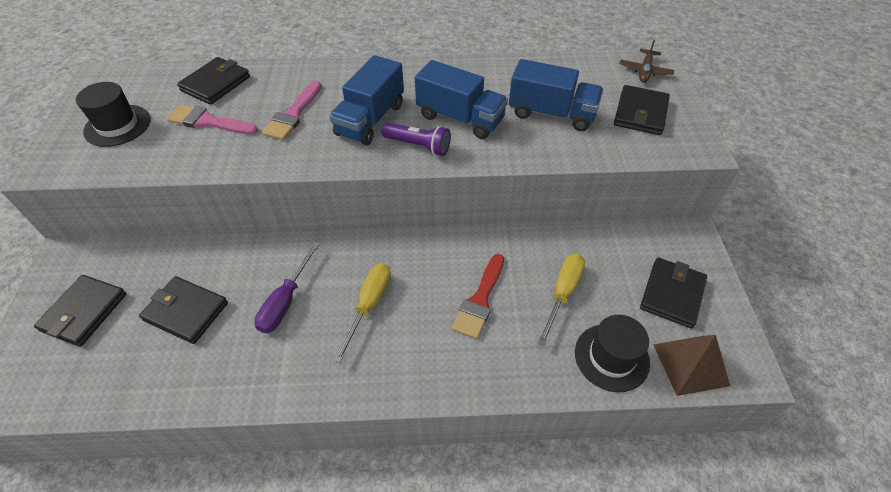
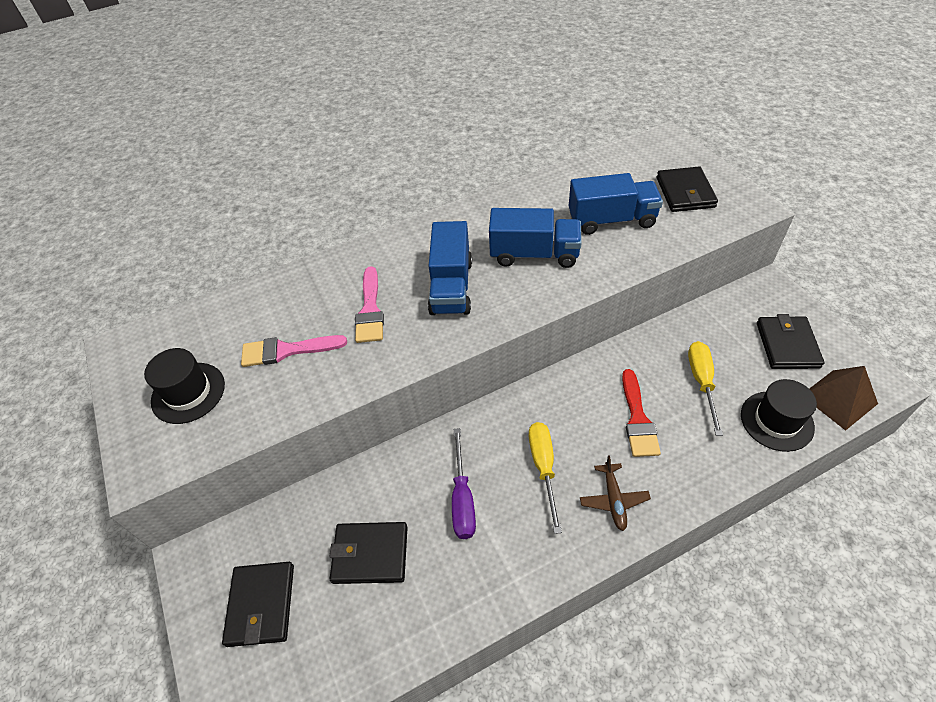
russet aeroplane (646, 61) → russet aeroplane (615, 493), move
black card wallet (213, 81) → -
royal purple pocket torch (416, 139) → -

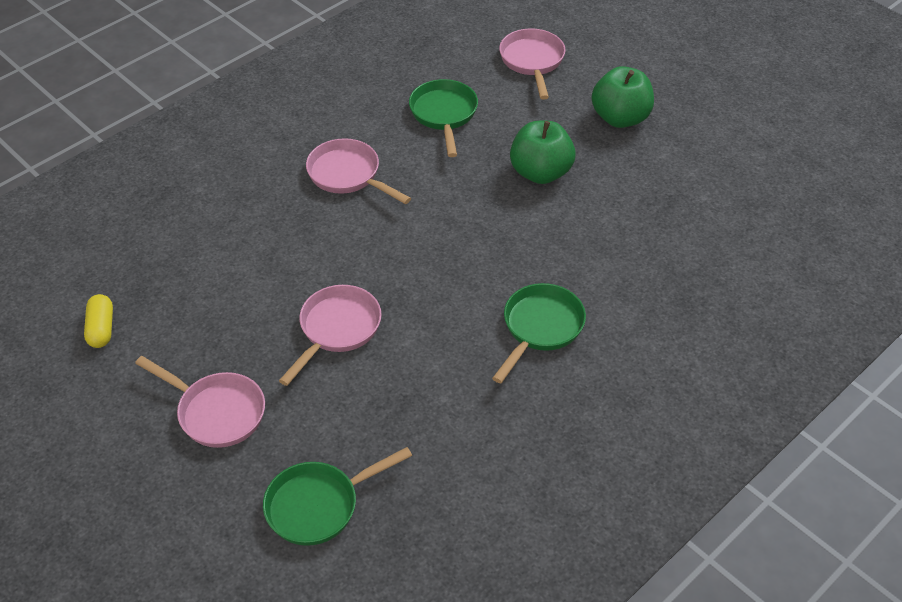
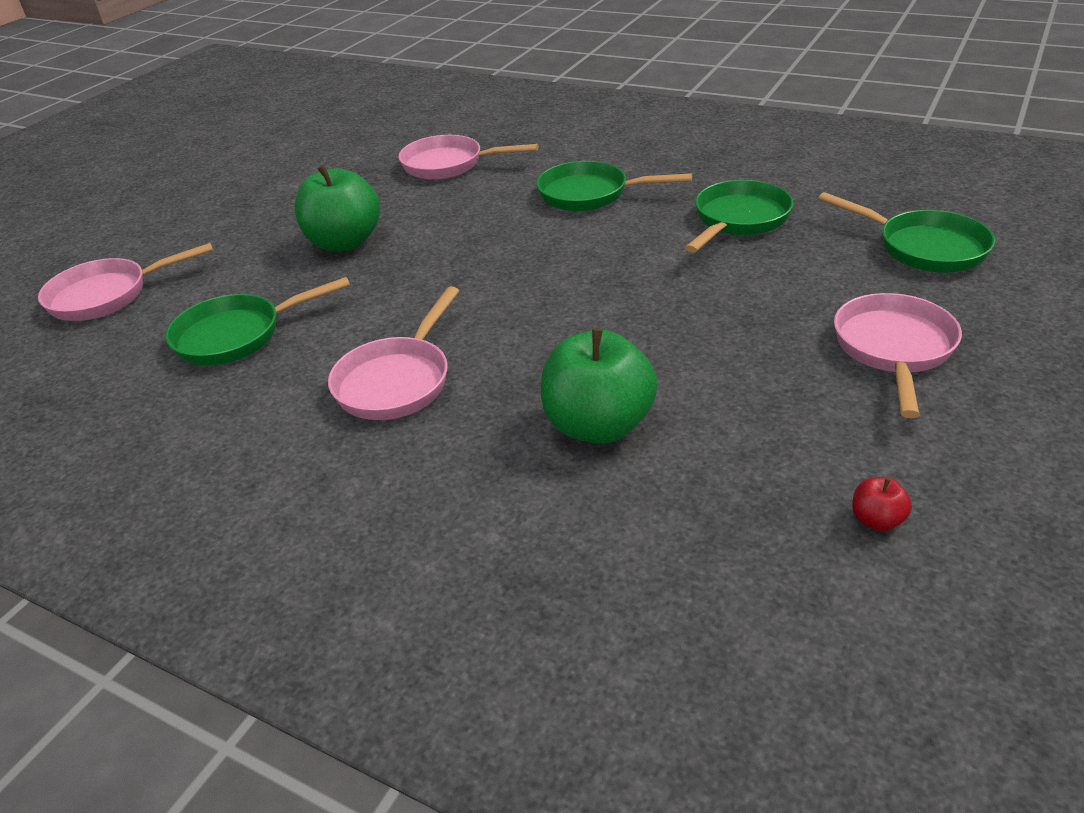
rose-pink skillet (330, 335) → rose-pink skillet (468, 157), move
leaf-green toy apple (623, 97) → leaf-green toy apple (599, 386), move
- → leaf-green skillet (739, 216)
golden capsule (98, 321) → scarlet toy apple (882, 504)

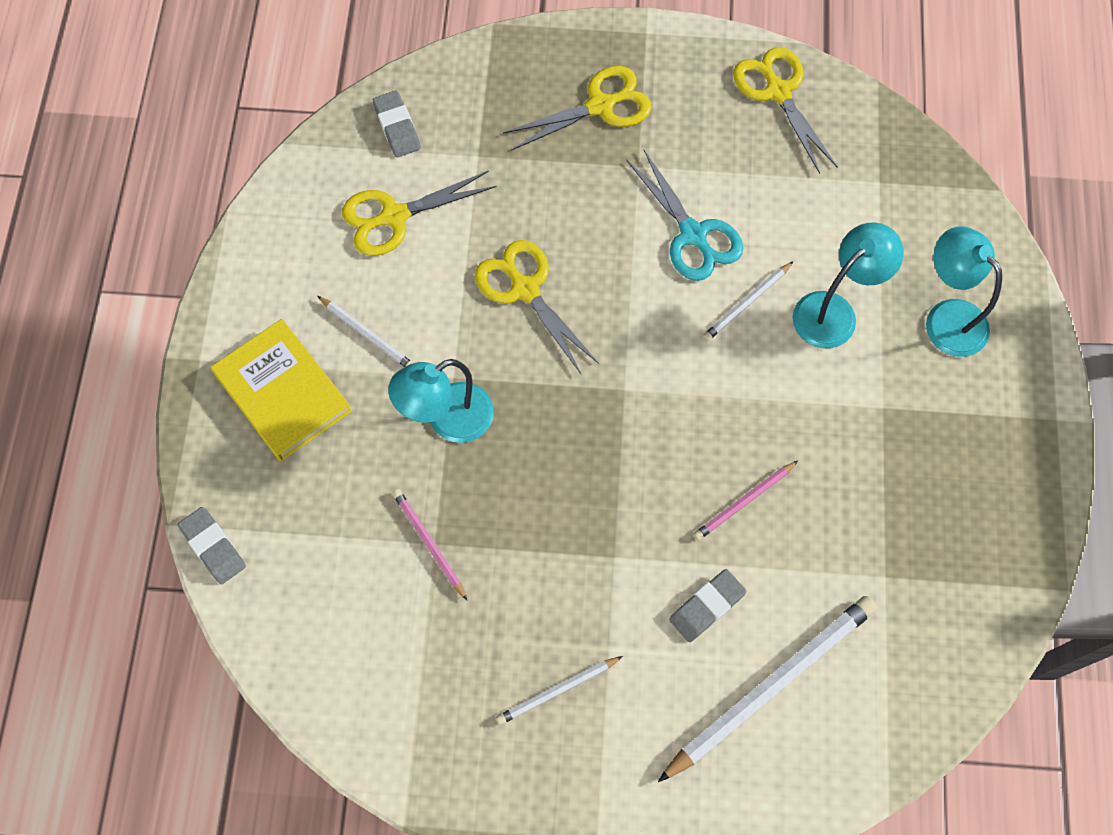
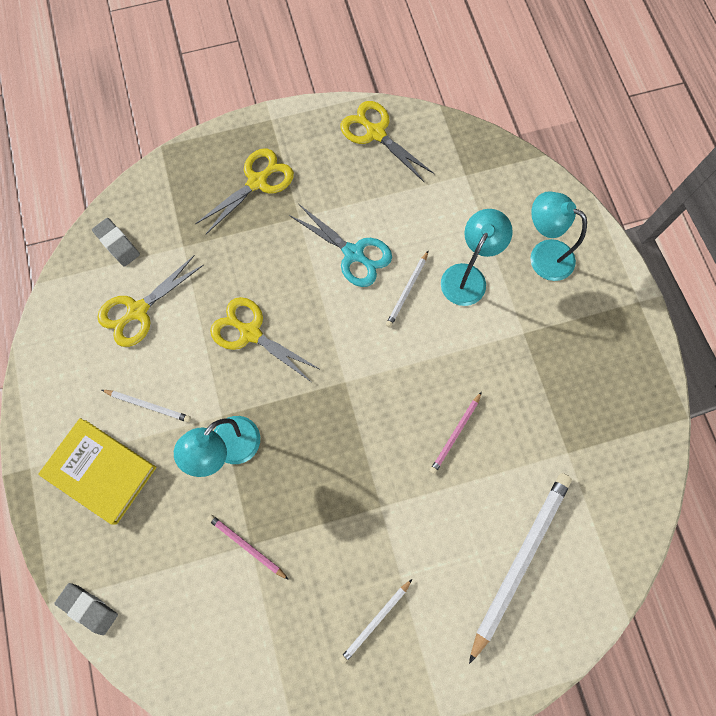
gray gum eraser (707, 605) → -

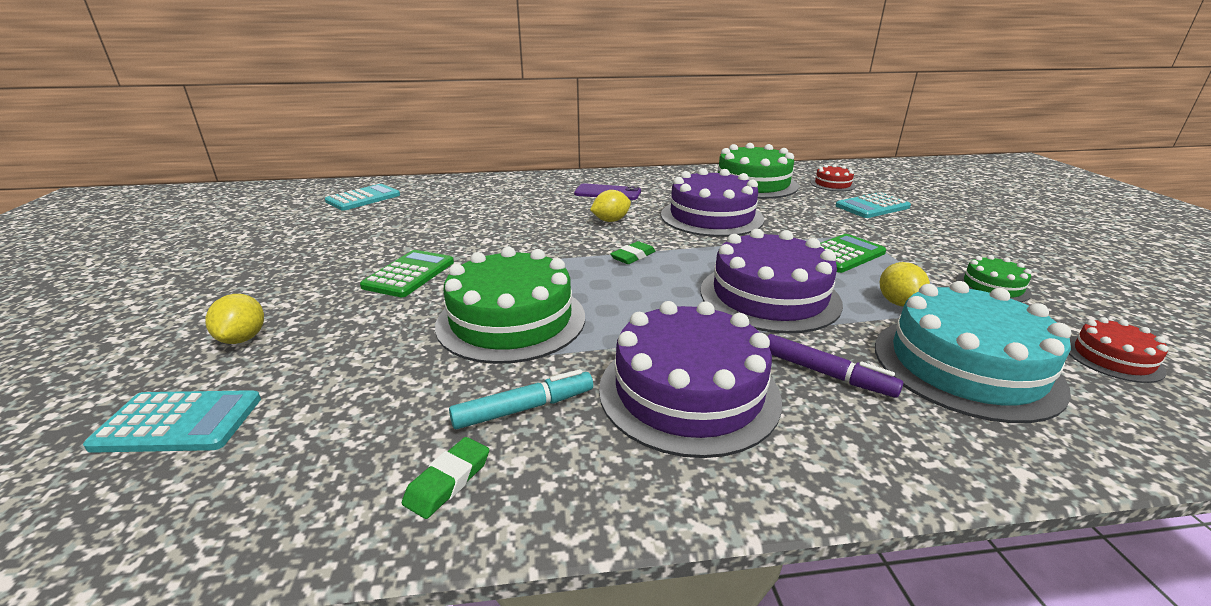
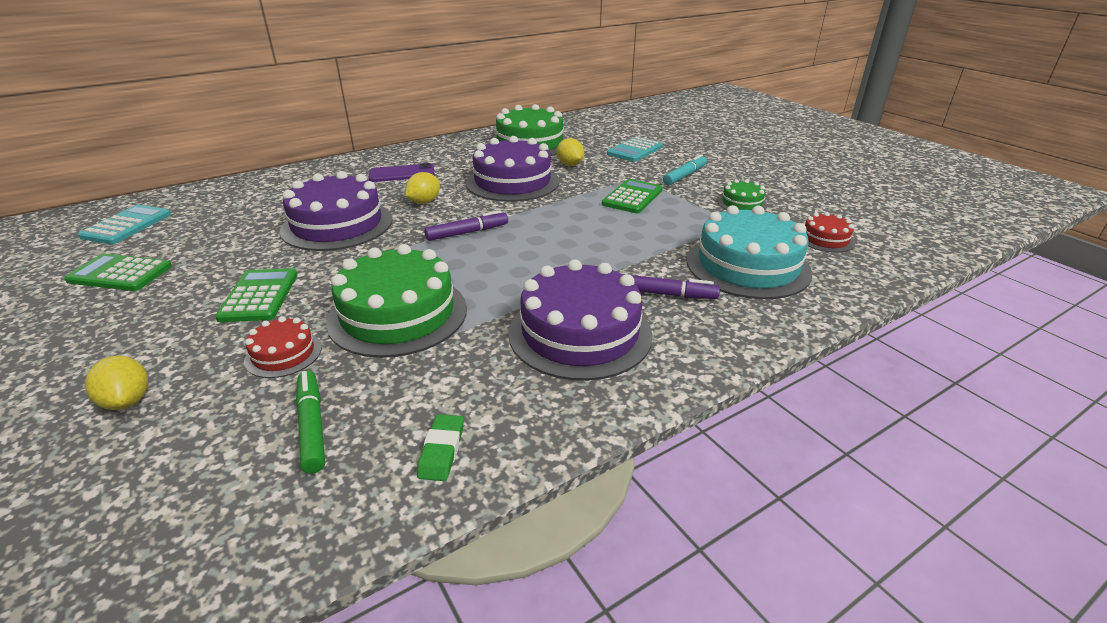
- → leaf-green pocket calculator (118, 272)
scarlet layer cake (833, 177) → scarlet layer cake (283, 347), move
royal purple layer cake (771, 281) → royal purple layer cake (336, 211), move
- → leaf-green marker (310, 422)
leaf-green gum eraser (632, 252) → royal purple marker (466, 225)
golden lemon (905, 284) → golden lemon (570, 152), move
aqua marker (521, 399) → aqua marker (685, 169), move
aqua pocket calculator (172, 421) → -

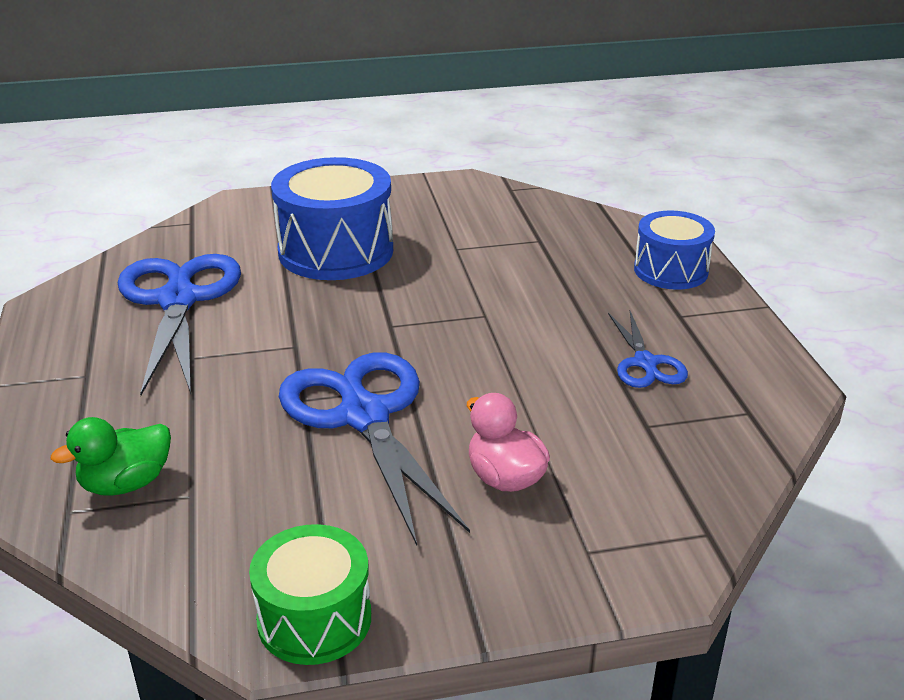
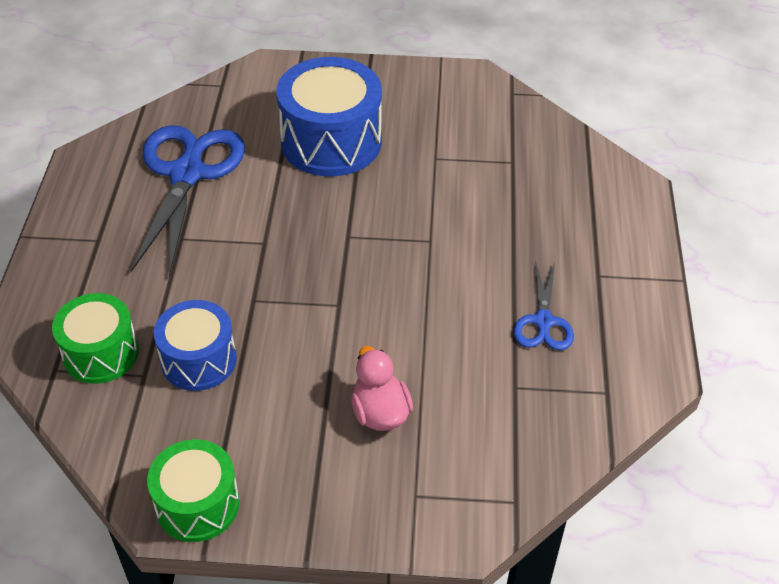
leaf-green toy duck (111, 456) → leaf-green snare drum (95, 338)
royal blue snare drum (674, 250) → royal blue snare drum (195, 345), move
royal blue scissors (374, 449) → -

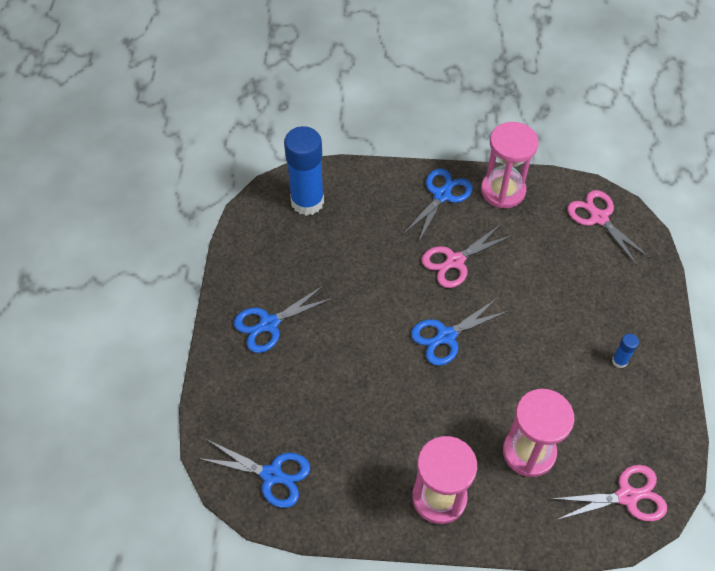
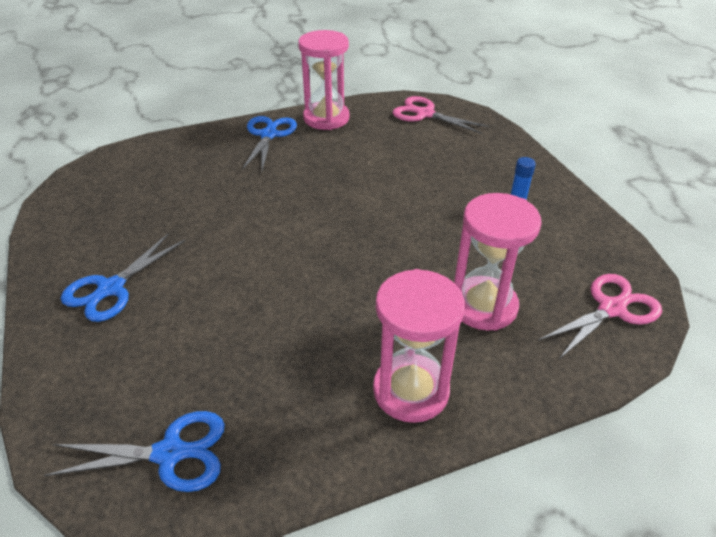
royal blue glue stick (304, 171) → -
royal blue scissors (460, 332) → -
rose-pink scissors (467, 256) → -

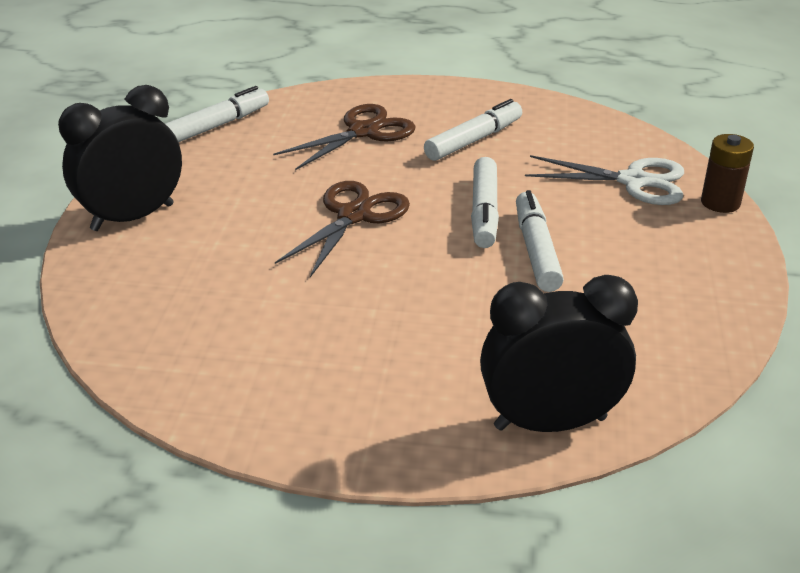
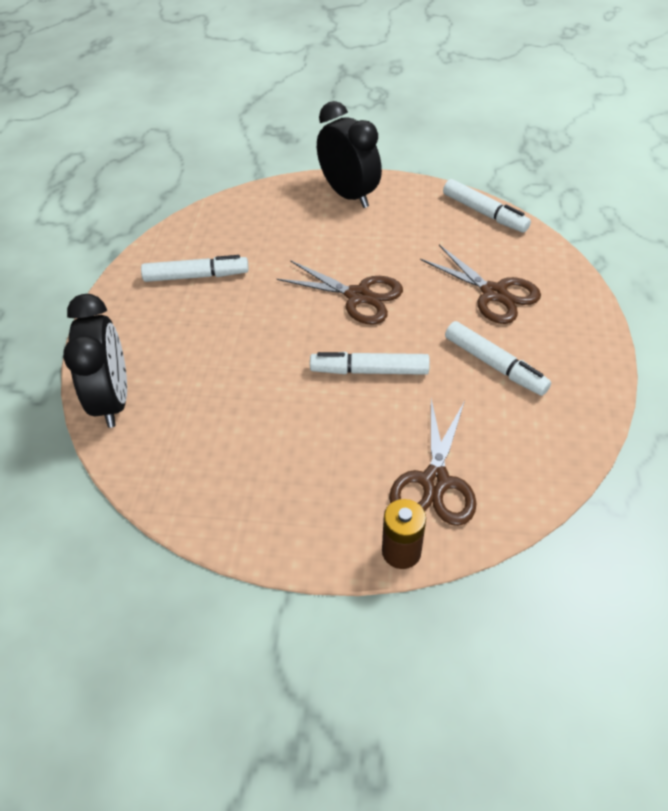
snow-white marker (540, 241) → snow-white marker (195, 268), move
snow-white scissors (604, 180) → russet scissors (433, 462)

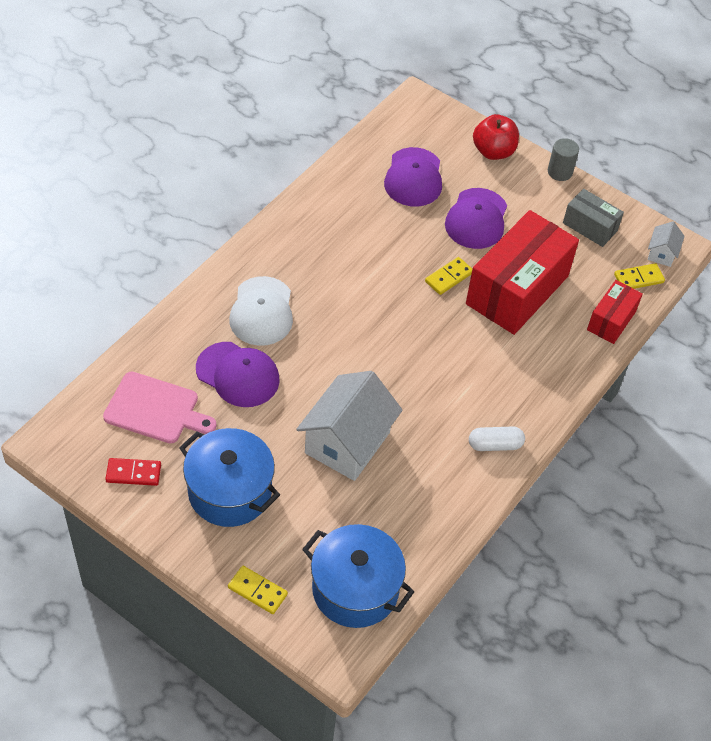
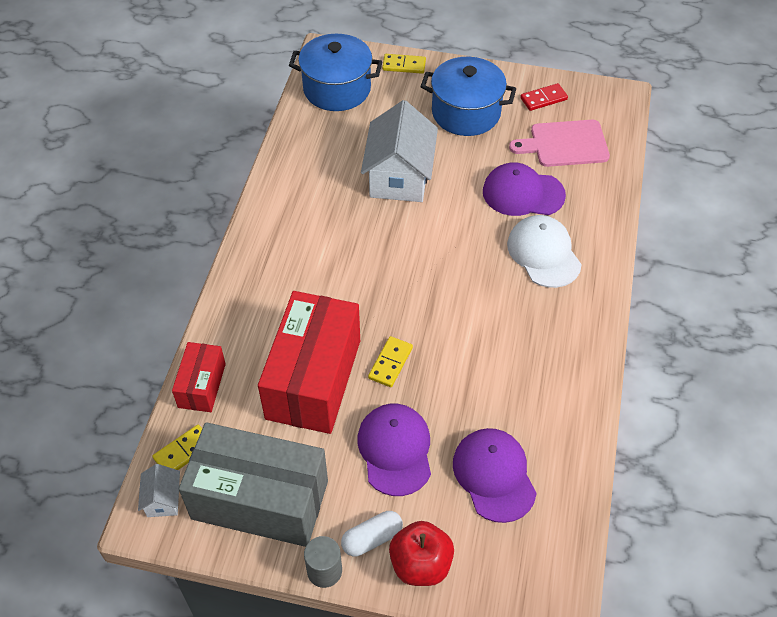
gray package (593, 217) → gray package (253, 484), x1.97
snow-white capsule (497, 438) → snow-white capsule (372, 533), move

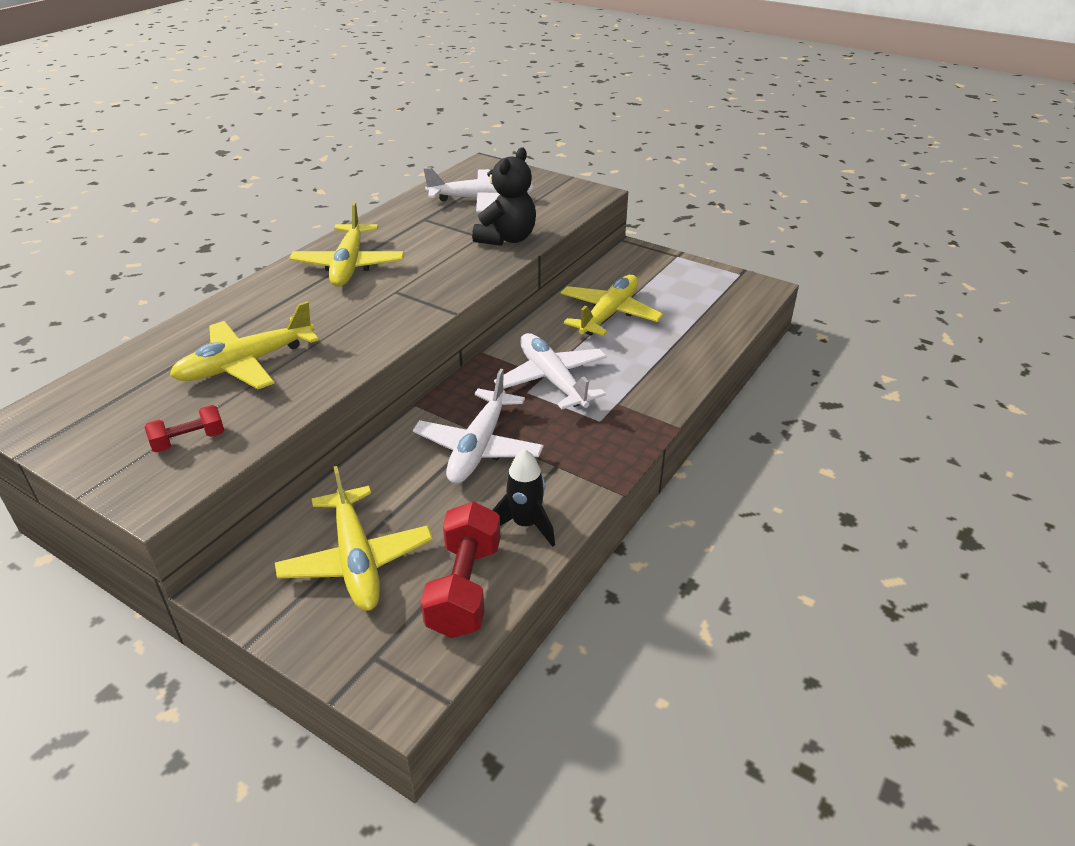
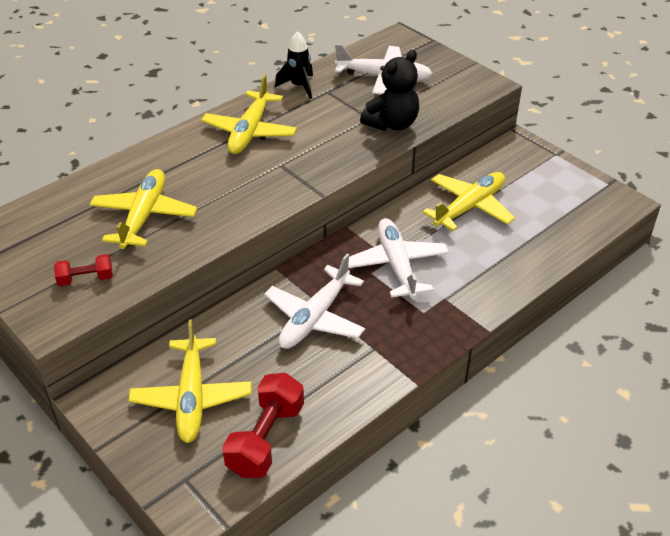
golden aeroplane (244, 345) → golden aeroplane (143, 209), 120 degrees clockwise
black rocket (523, 498) → black rocket (294, 65), move

